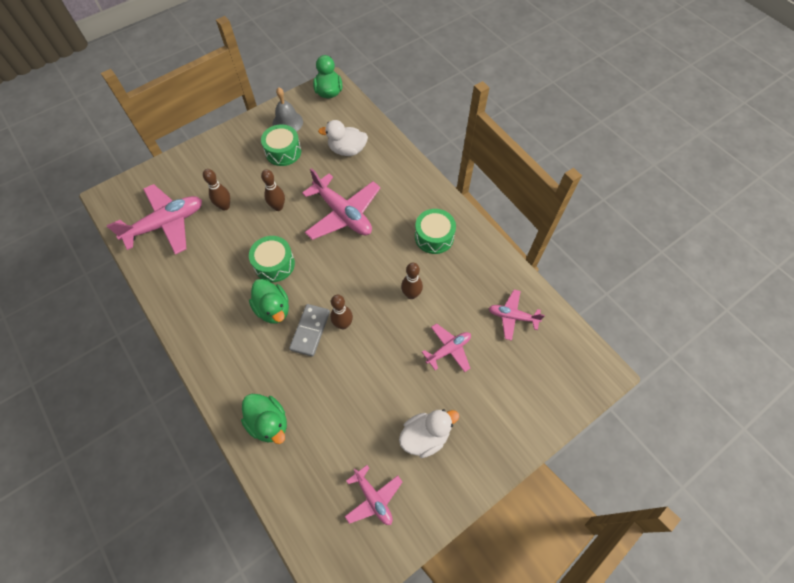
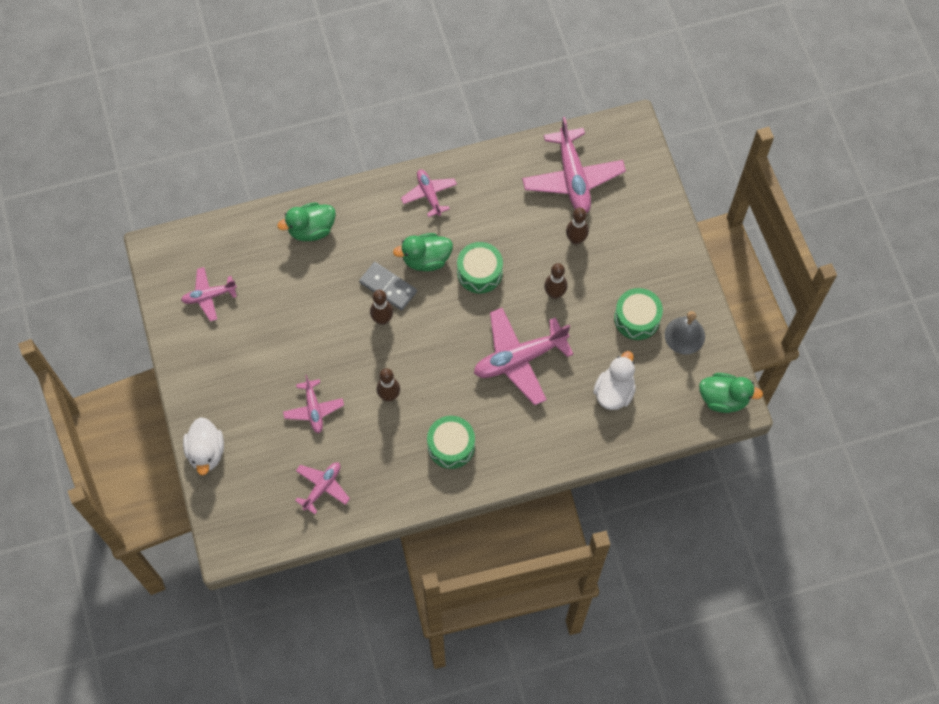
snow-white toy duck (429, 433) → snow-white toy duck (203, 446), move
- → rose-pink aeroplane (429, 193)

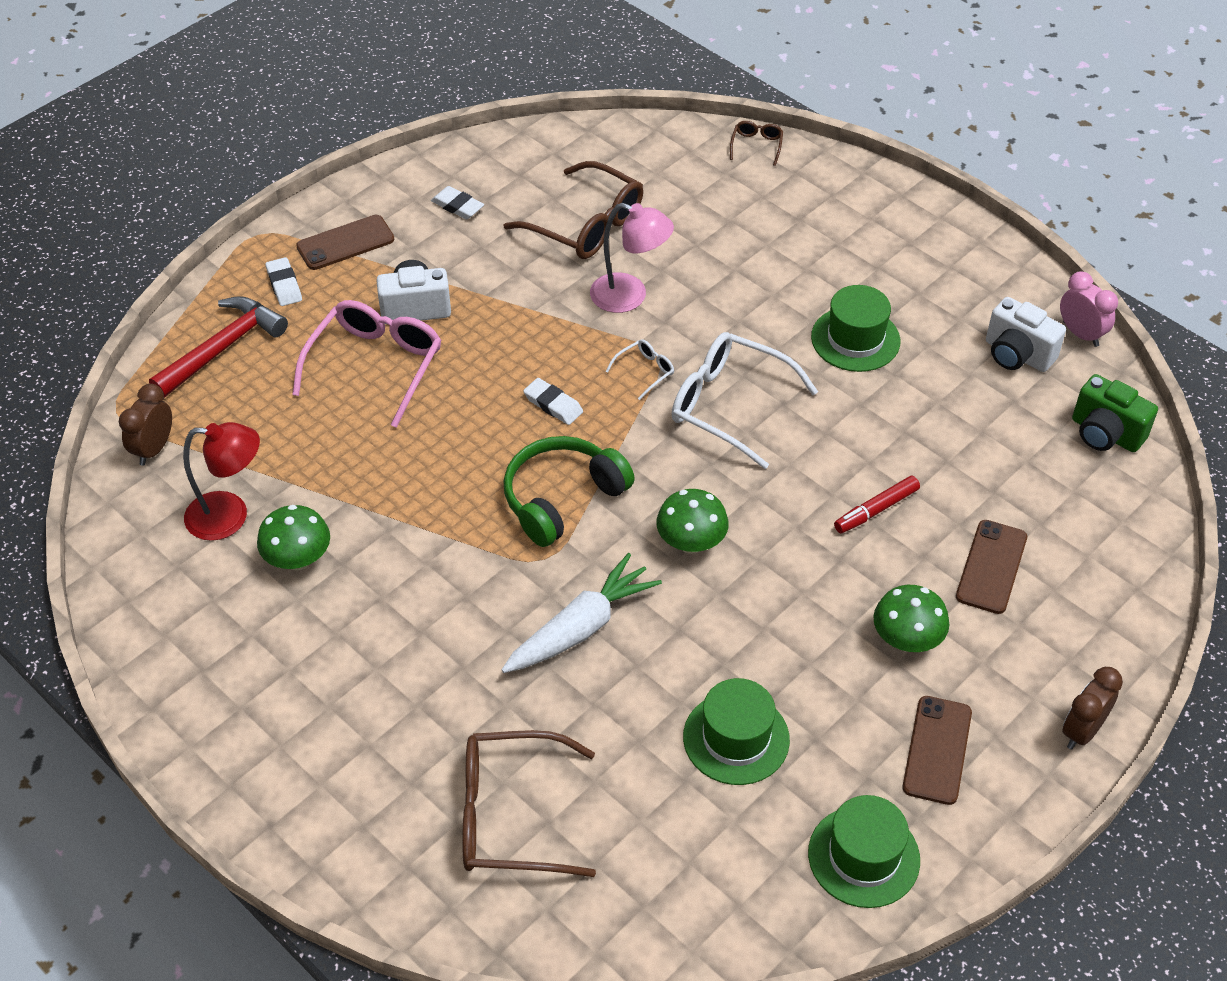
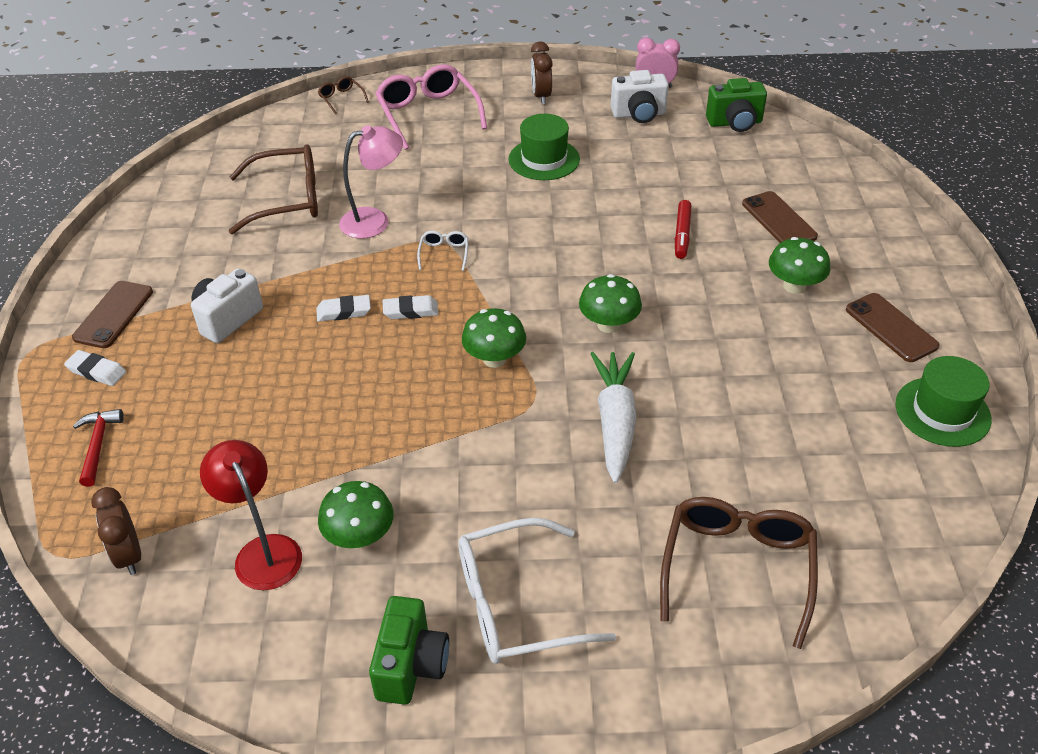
scarlet claw hammer (218, 347) → scarlet claw hammer (98, 448), x0.60
scarlet desk lamp (221, 481) → scarlet desk lamp (251, 515), 75 degrees counterclockwise
snow-white gum eraser (457, 202) → snow-white gum eraser (343, 308), move
- → leaf-green photo camera (409, 650)
rose-pink glasses (367, 364) → rose-pink glasses (431, 107), move
snow-white glasses (745, 400) → snow-white glasses (537, 591), move
leaf-green headphones (569, 491) → leaf-green toadstool (494, 338)
russet alarm clock (1092, 708) → russet alarm clock (542, 72), move
russet glasses (529, 803) → russet glasses (739, 573), 150 degrees clockwise
leaf-green top hat (736, 731) → -

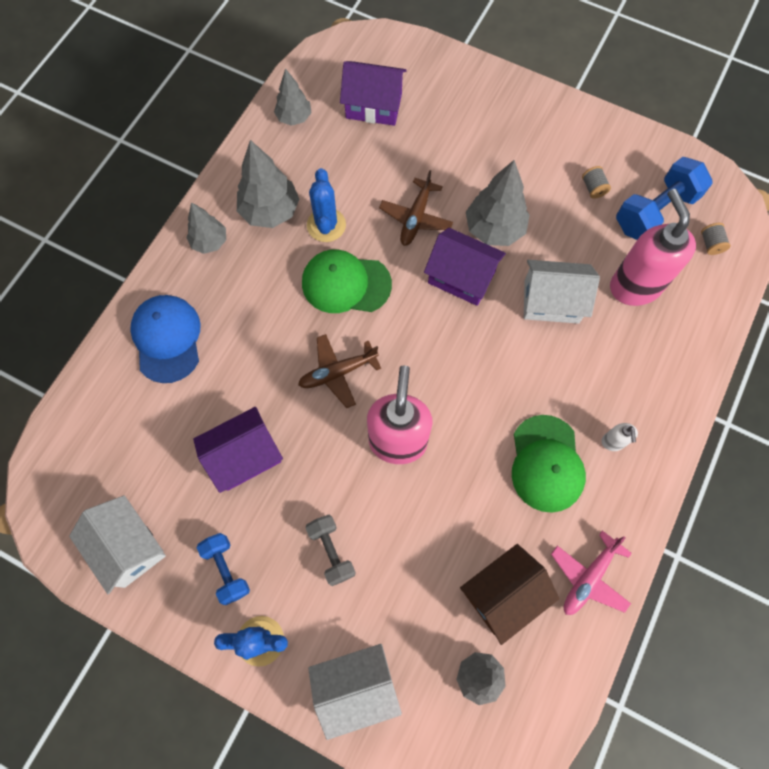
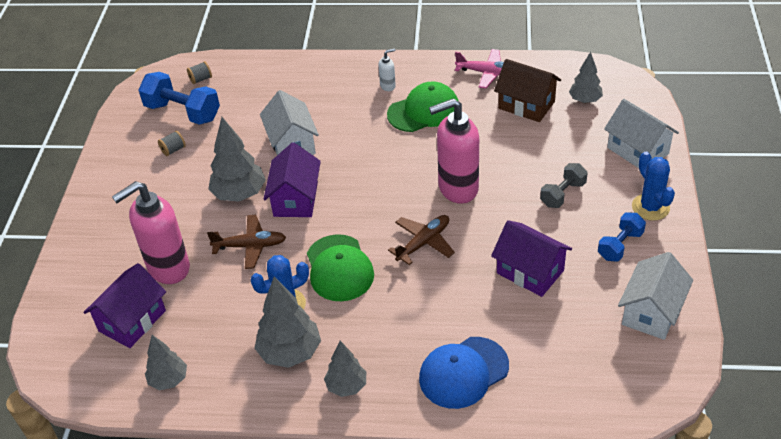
royal purple toy house (373, 93) → royal purple toy house (124, 305), 45 degrees clockwise
rose-pink soap dispenser (653, 247) → rose-pink soap dispenser (151, 232), move
russet aeroplane (339, 371) → russet aeroplane (421, 240), 90 degrees counterclockwise

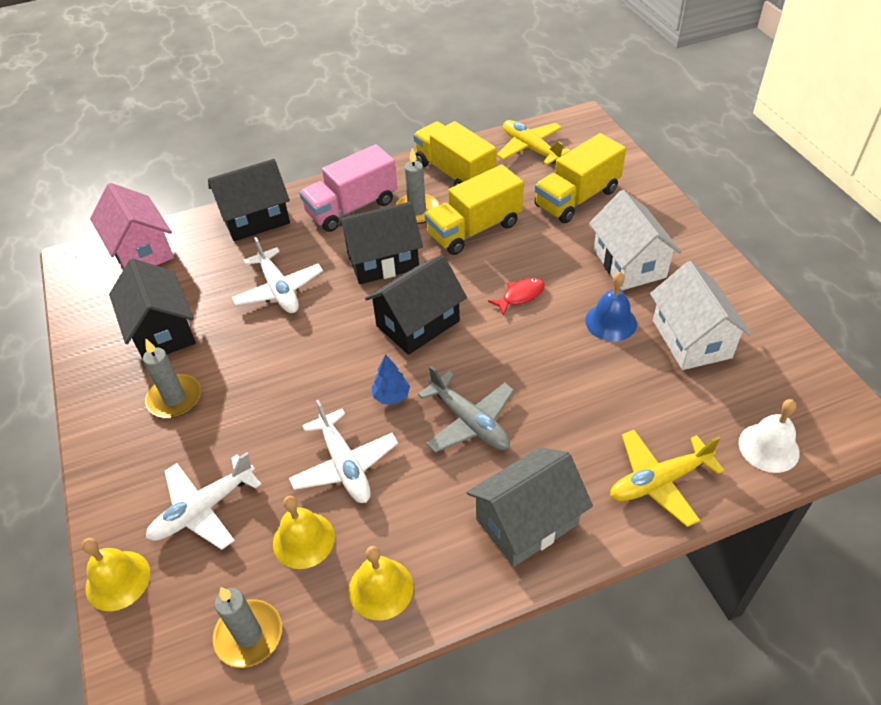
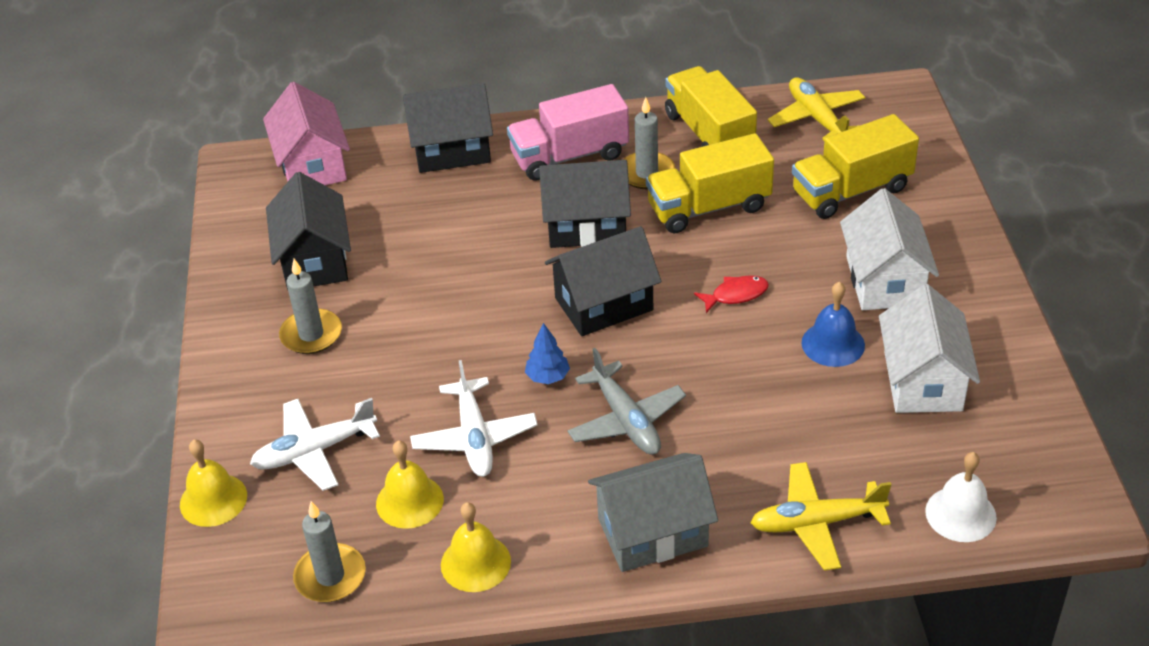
snow-white aeroplane (277, 275) → -

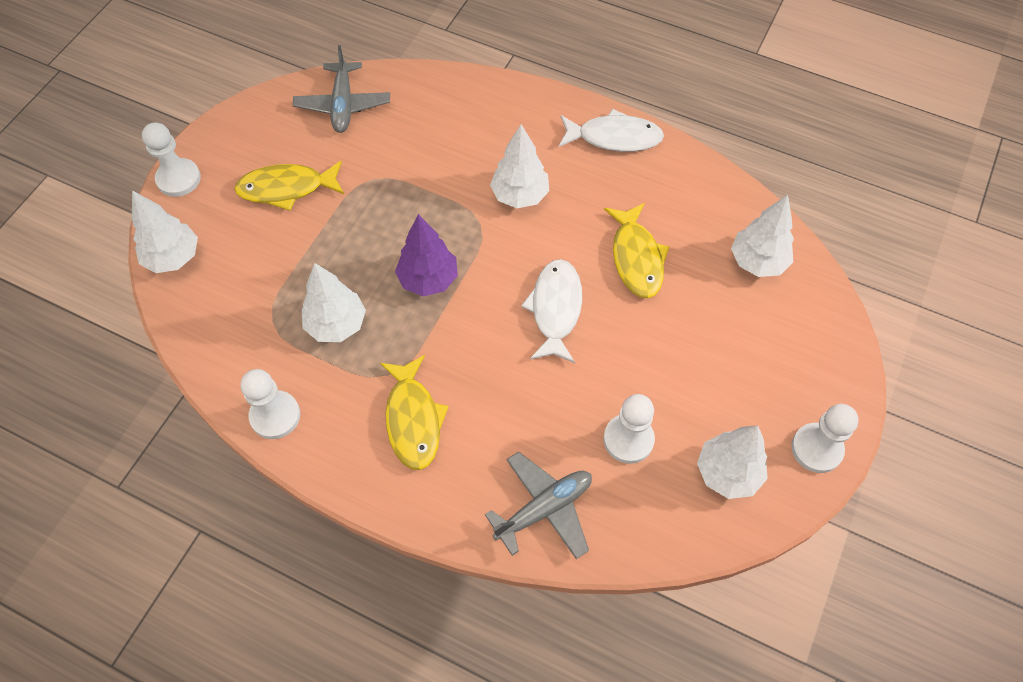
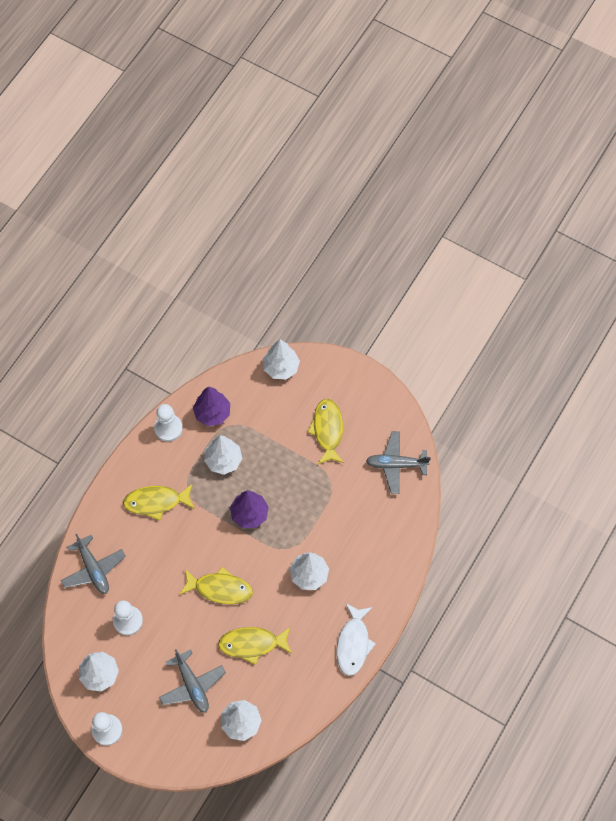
- → gray aeroplane (192, 681)
snow-white fish (551, 311) → golden fish (216, 585)
- → royal purple fir tree (211, 406)
snow-white pawn (171, 159) → -

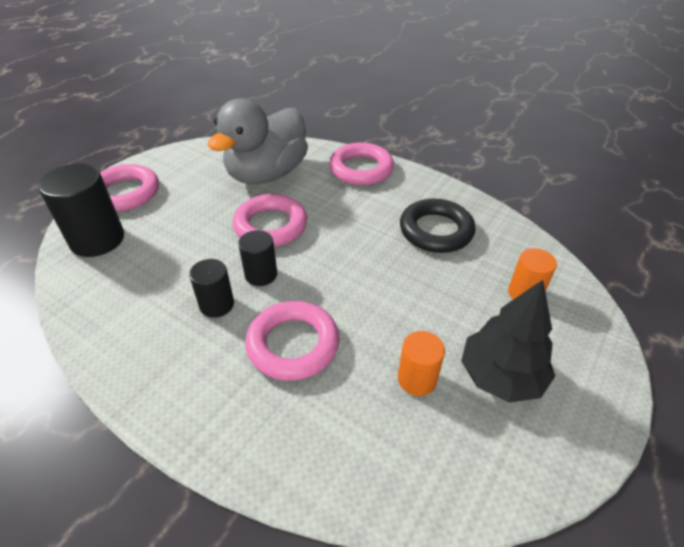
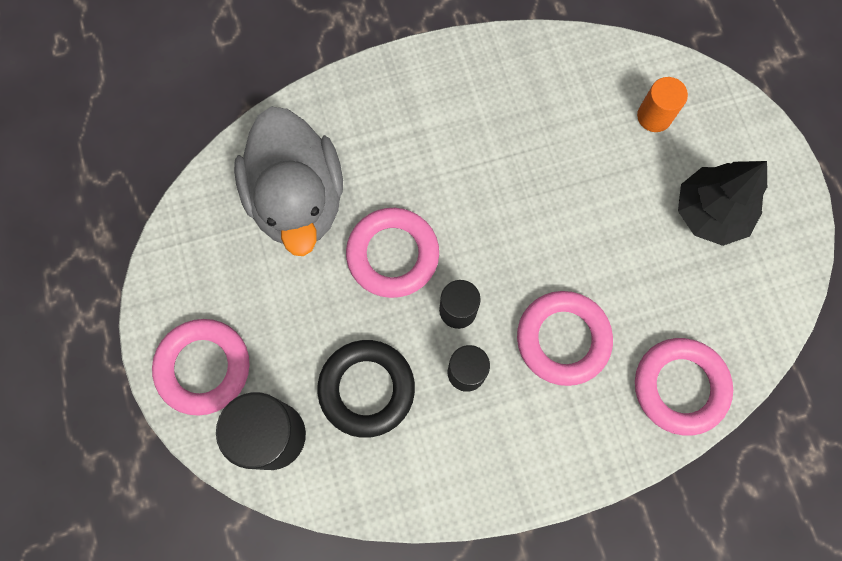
black torus (438, 226) → black torus (366, 389), move
rose-pink torus (361, 164) → rose-pink torus (684, 387), move
bright orange cylinder (421, 363) → -

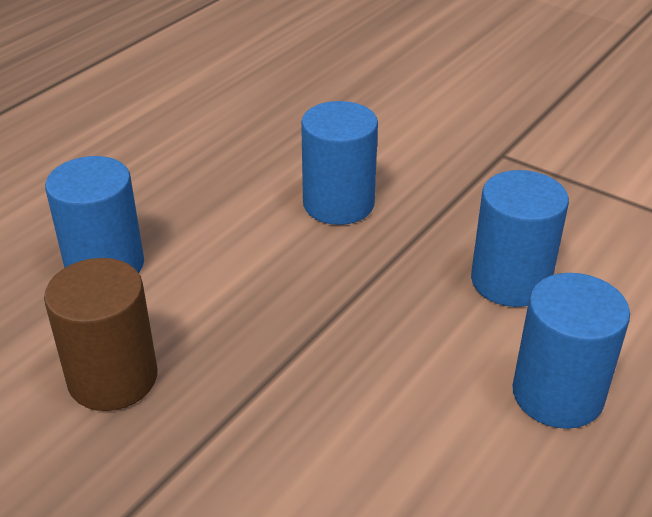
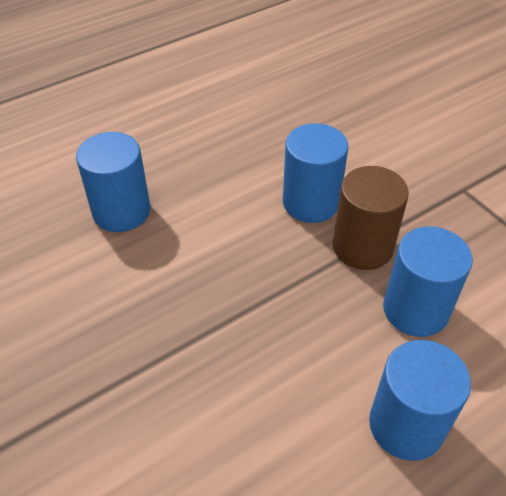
russet cylinder (100, 334) → russet cylinder (371, 218), move

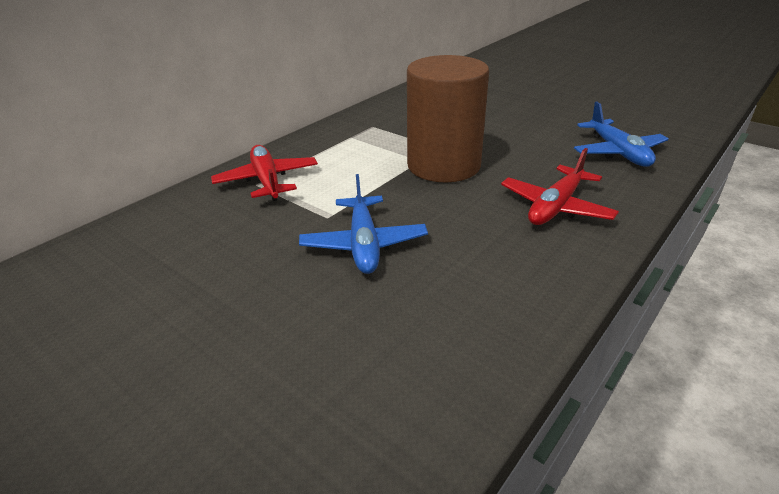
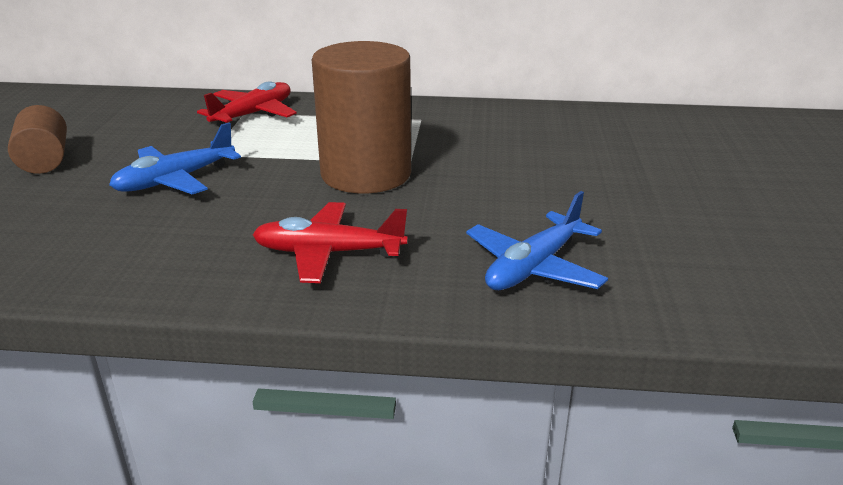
- → russet cylinder (37, 139)

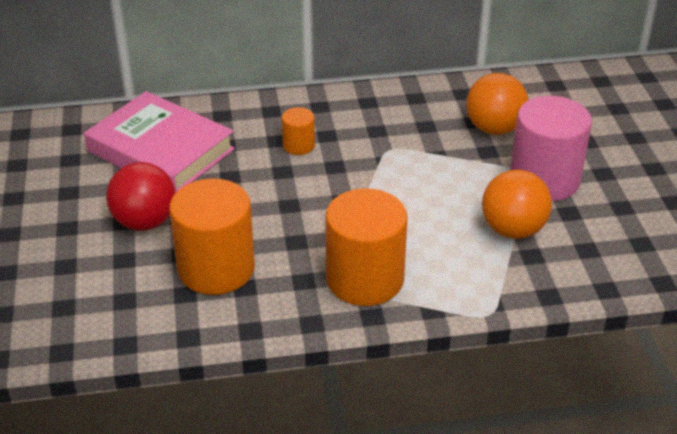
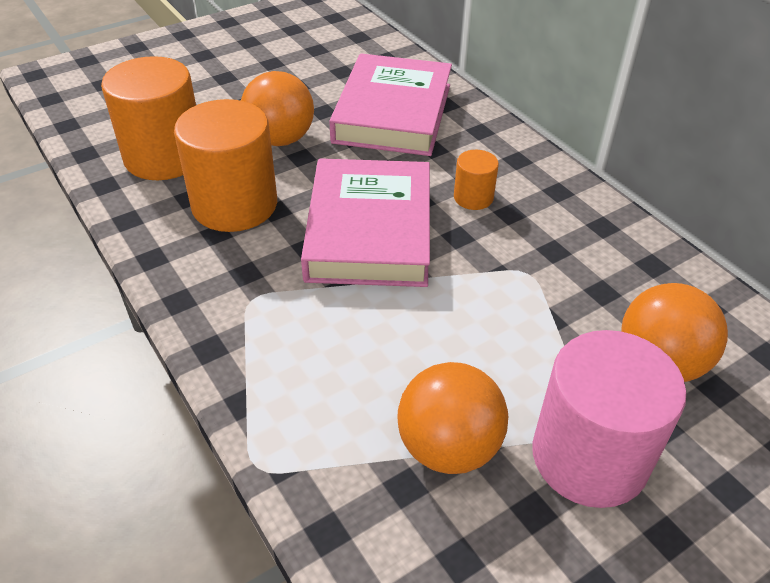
bright orange cylinder (366, 247) → bright orange cylinder (148, 118), move
scarlet ball (140, 196) → bright orange ball (277, 108)
- → rose-pink hardcover (365, 222)

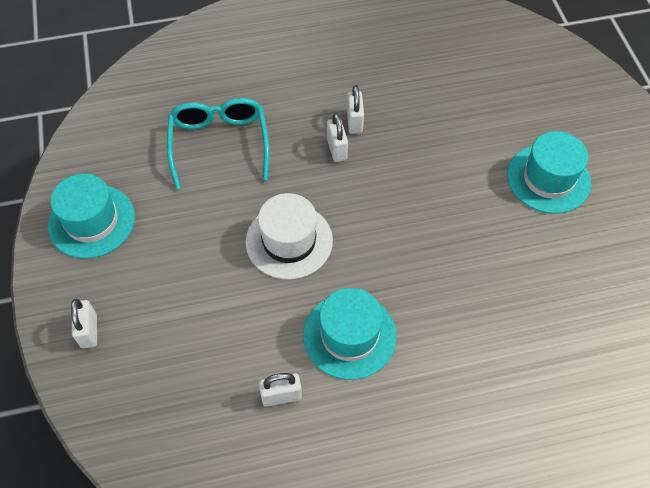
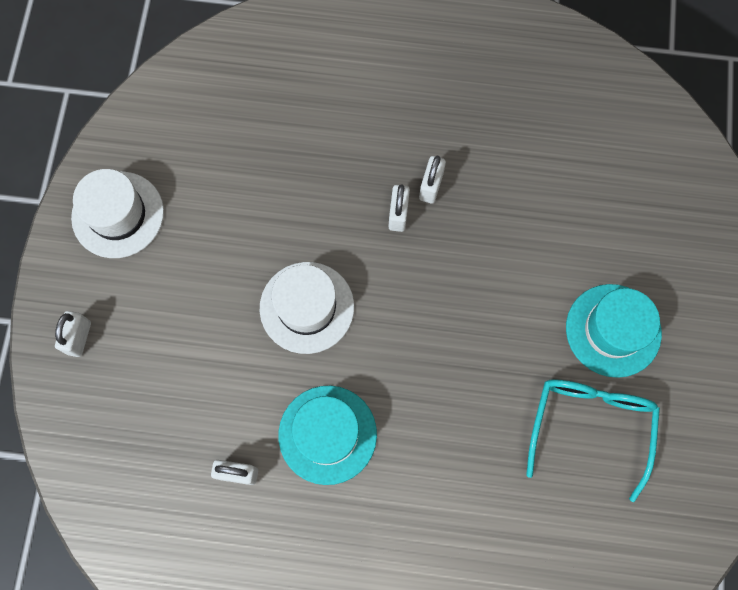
aqua top hat (91, 216) → snow-white top hat (117, 213)
aqua glasses (218, 143) → aqua glasses (593, 440), move

